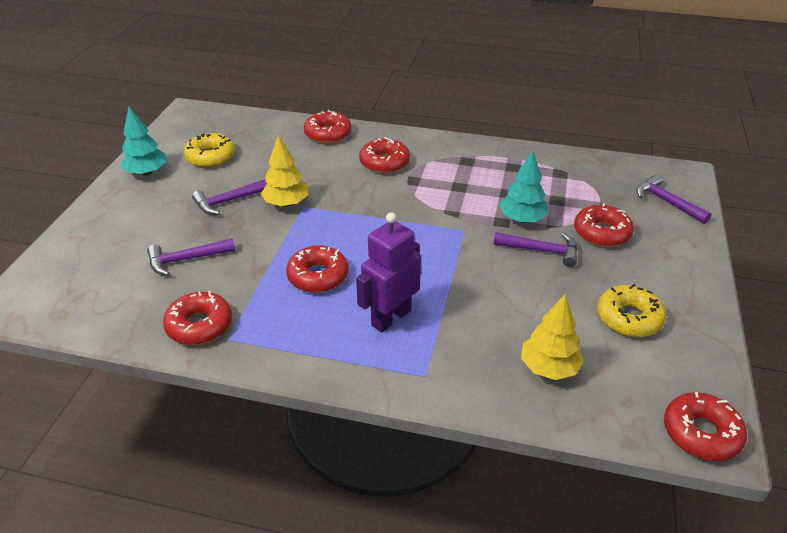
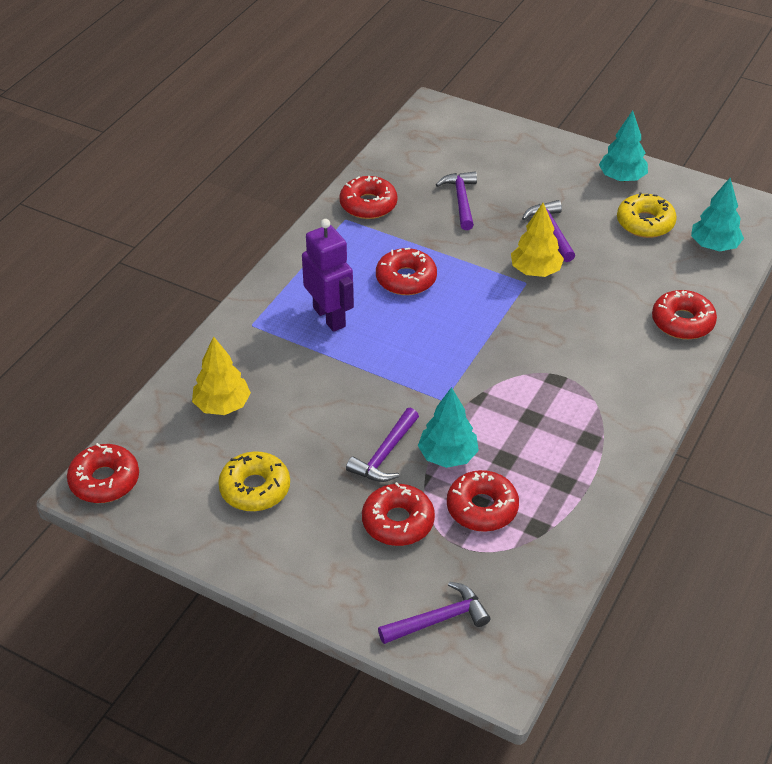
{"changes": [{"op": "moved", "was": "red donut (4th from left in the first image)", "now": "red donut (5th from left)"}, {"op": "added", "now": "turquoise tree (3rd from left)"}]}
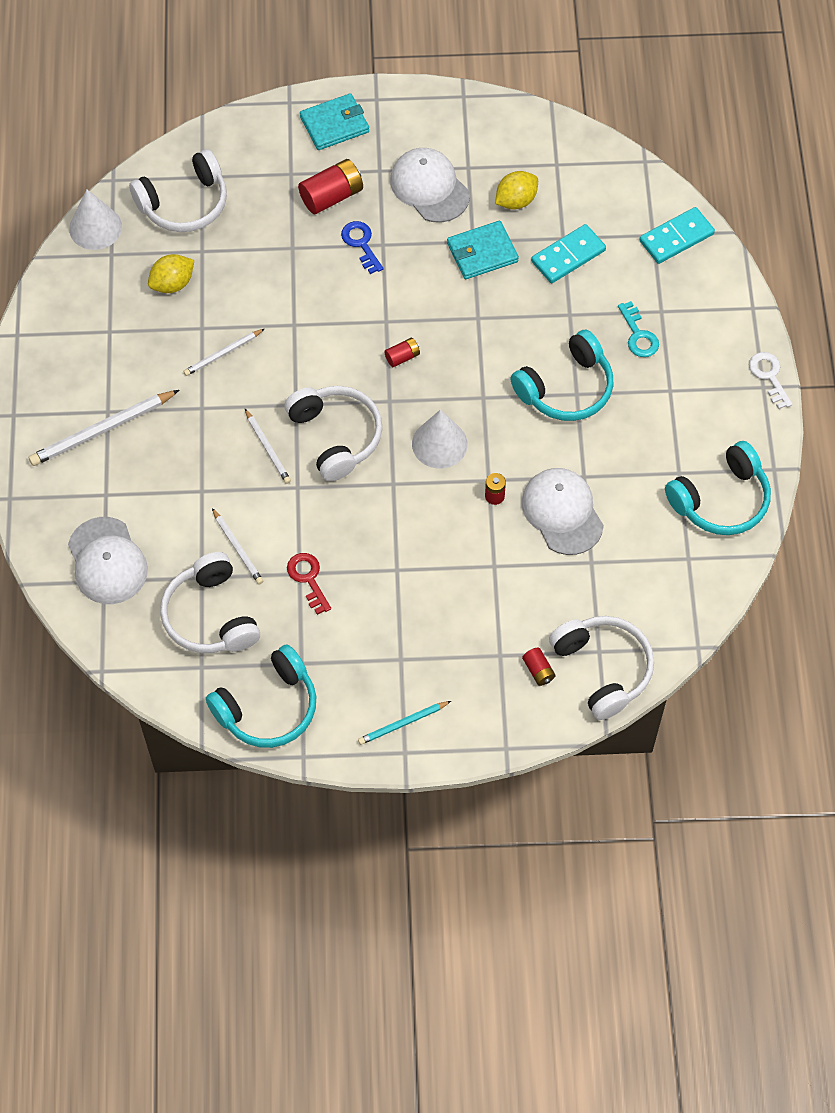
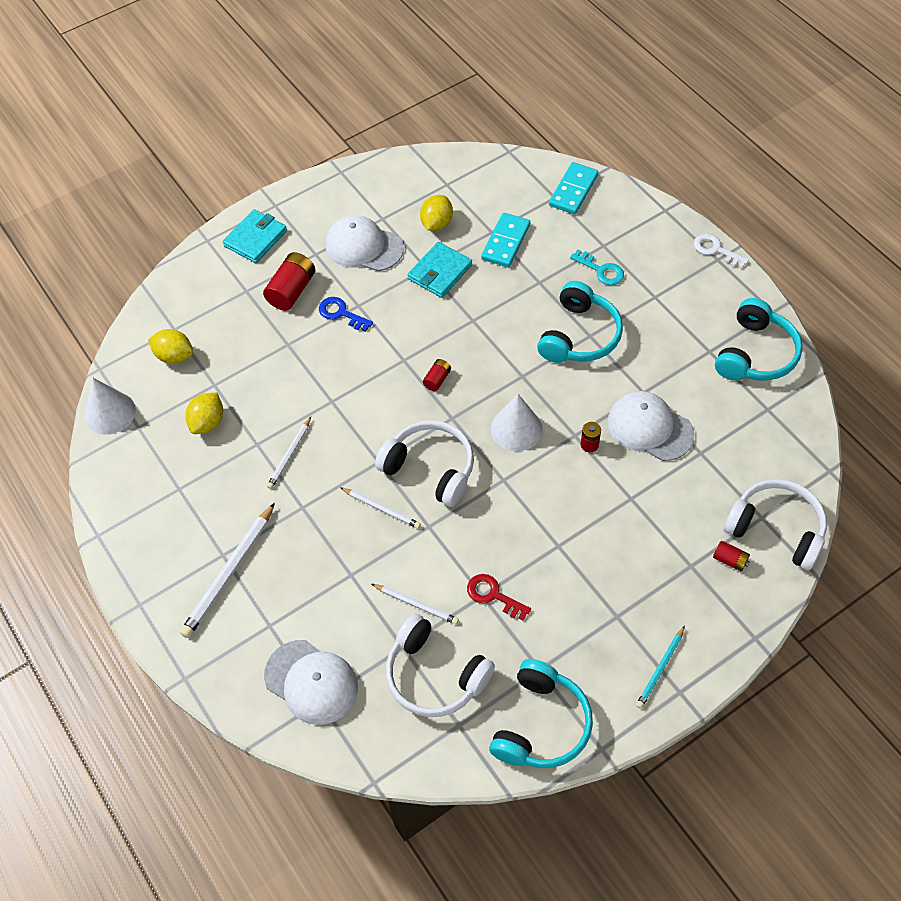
{"changes": [{"op": "replaced", "was": "white headphones (1st from left)", "now": "yellow lemon (1st from left)"}]}
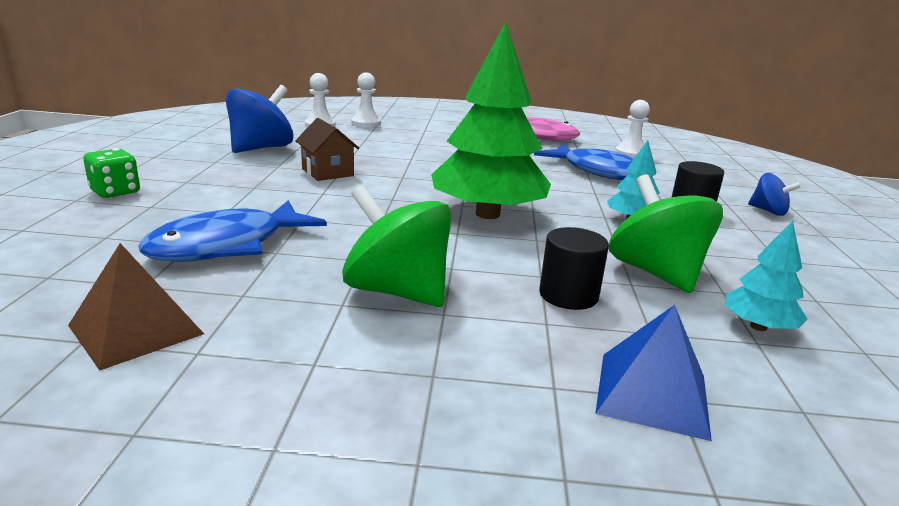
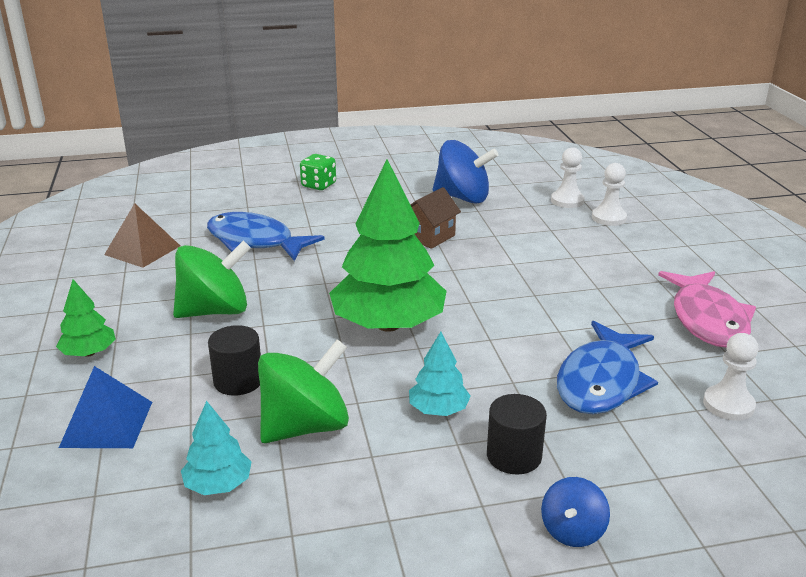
{"changes": [{"op": "added", "now": "green tree (1st from left)"}, {"op": "turned", "was": "green spinning top (1st from left)", "clockwise": 45}]}
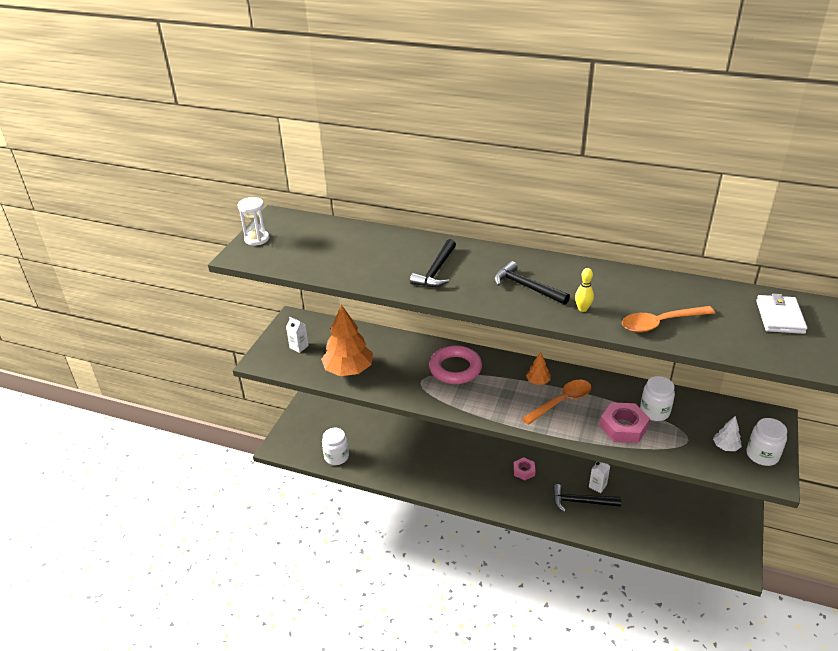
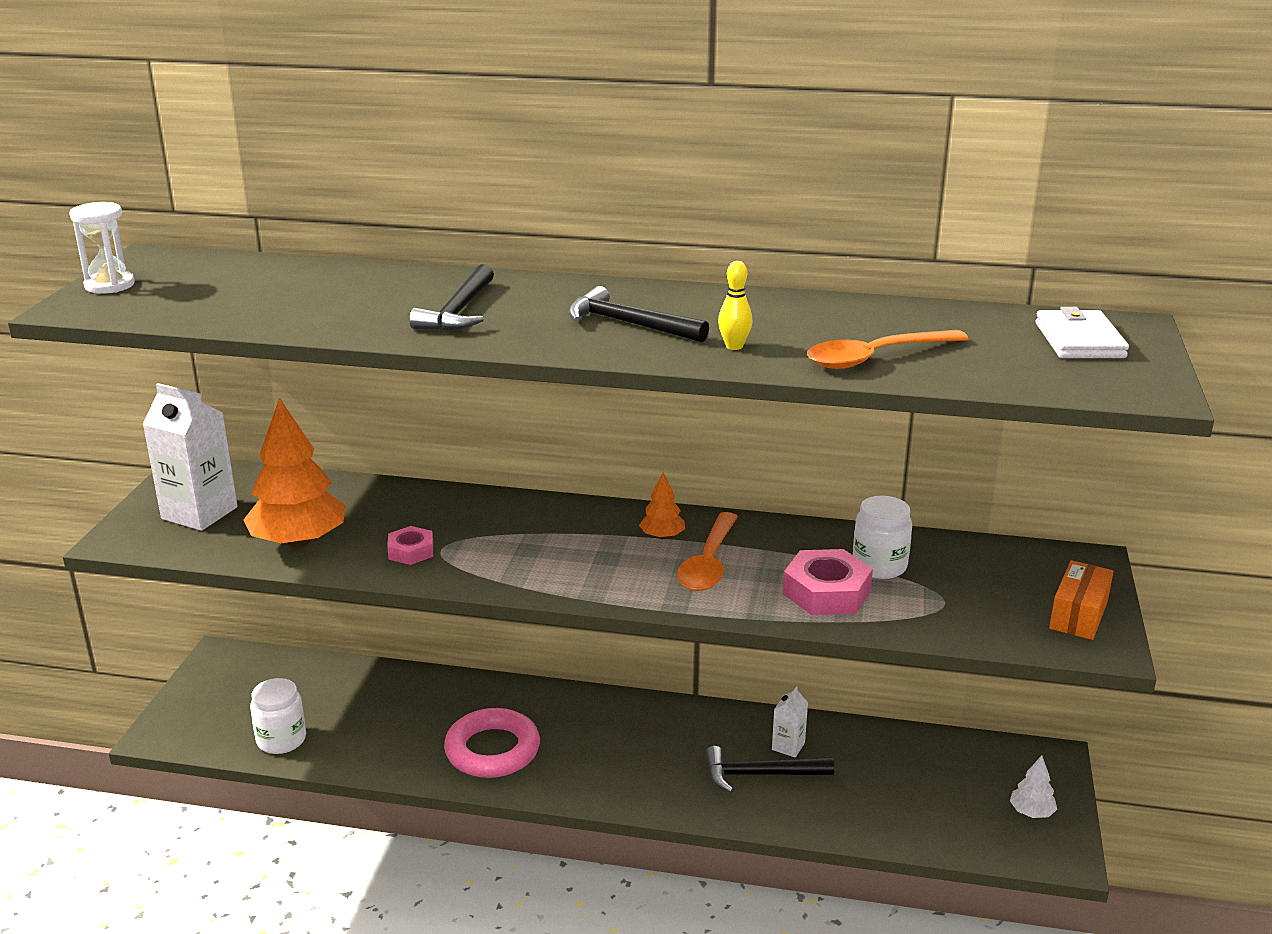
{"changes": [{"op": "resized", "was": "white carton (1st from left)", "ratio": 1.99}, {"op": "moved", "was": "pink nut (1st from left)"}, {"op": "moved", "was": "pink ring"}, {"op": "turned", "was": "orange spoon (1st from left)", "clockwise": 150}, {"op": "moved", "was": "white tree"}, {"op": "replaced", "was": "white jar (3rd from left)", "now": "orange box"}]}
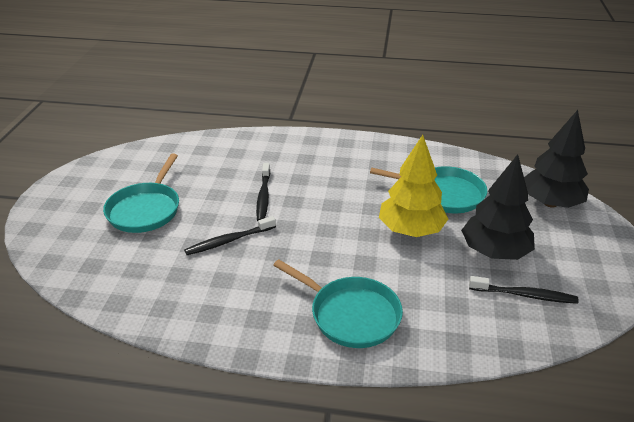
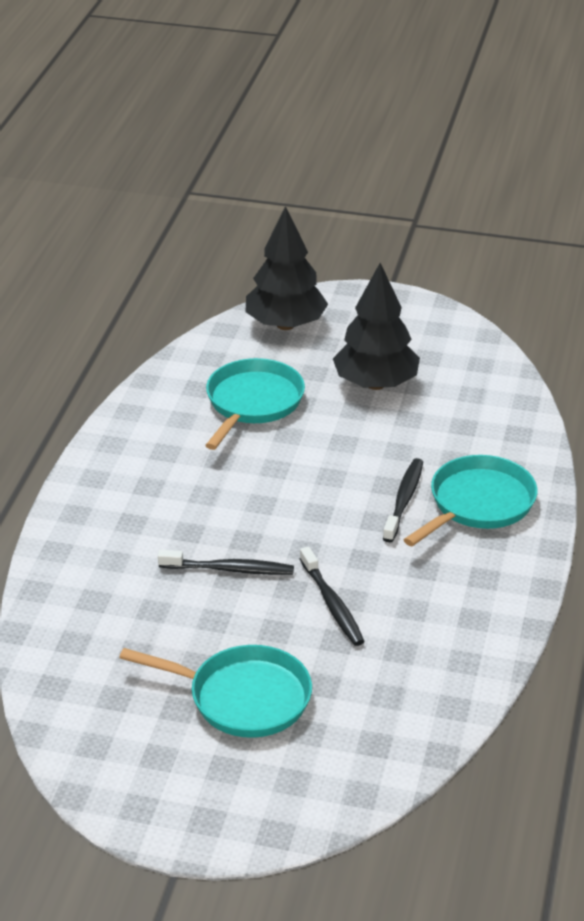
{"changes": [{"op": "moved", "was": "black toothbrush (3rd from left)"}, {"op": "removed", "was": "yellow tree"}]}
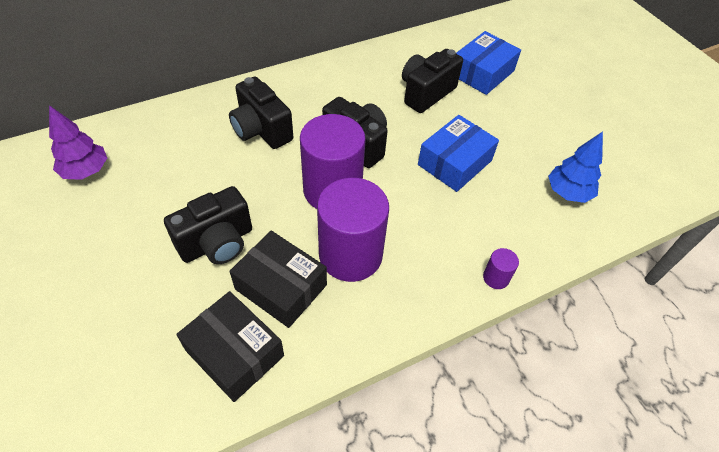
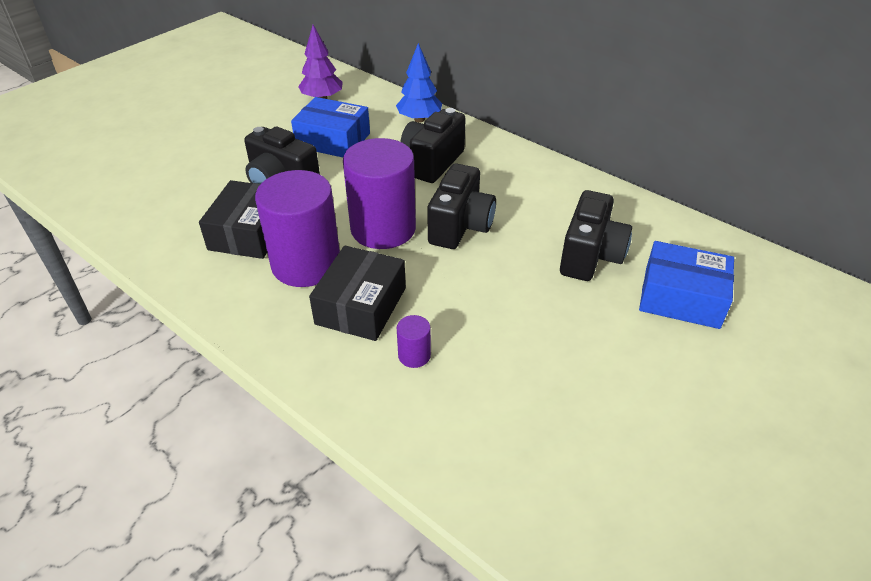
{"changes": [{"op": "moved", "was": "blue box (1st from left)"}, {"op": "moved", "was": "black box (1st from left in the first image)", "now": "black box (2nd from left)"}, {"op": "moved", "was": "blue tree"}, {"op": "moved", "was": "purple cylinder (3rd from left)"}, {"op": "turned", "was": "black camera (4th from left)", "clockwise": 90}]}
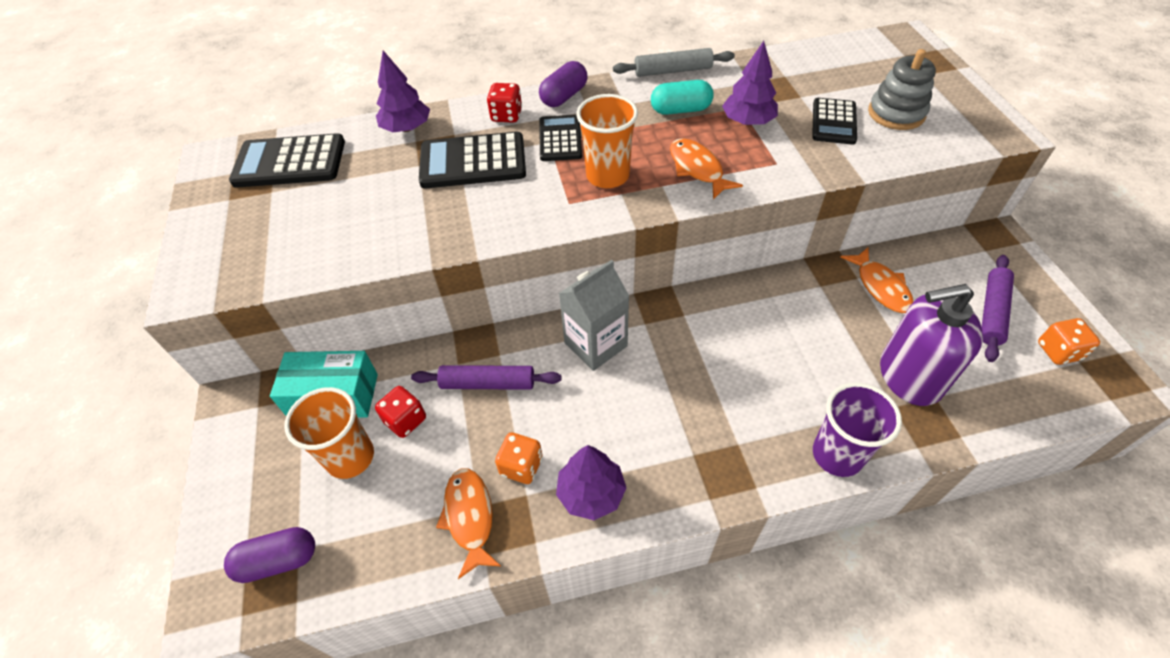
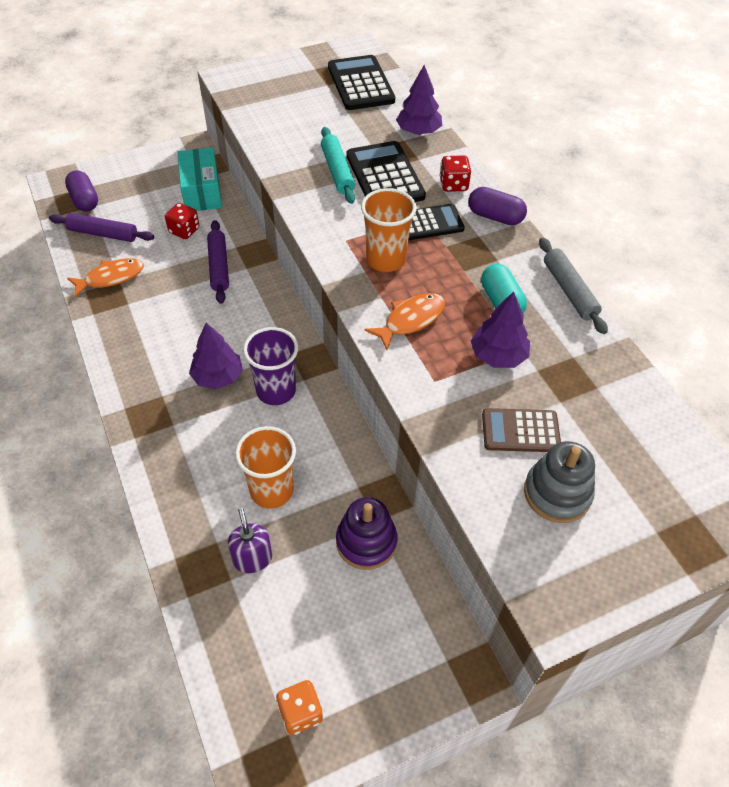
{"changes": [{"op": "moved", "was": "purple rolling pin (2nd from left in the first image)", "now": "purple rolling pin (1st from left)"}, {"op": "moved", "was": "purple tree (2nd from left in the first image)", "now": "purple tree (1st from left)"}, {"op": "resized", "was": "purple soap dispenser", "ratio": 0.54}, {"op": "moved", "was": "orange cup (1st from left)"}, {"op": "moved", "was": "purple cup"}, {"op": "added", "now": "turquoise rolling pin"}, {"op": "replaced", "was": "orange fish (3rd from left)", "now": "purple stacking toy"}, {"op": "recoloured", "was": "black calculator (4th from left)", "now": "brown calculator"}, {"op": "removed", "was": "orange dice (1st from left)"}, {"op": "removed", "was": "grey carton"}]}
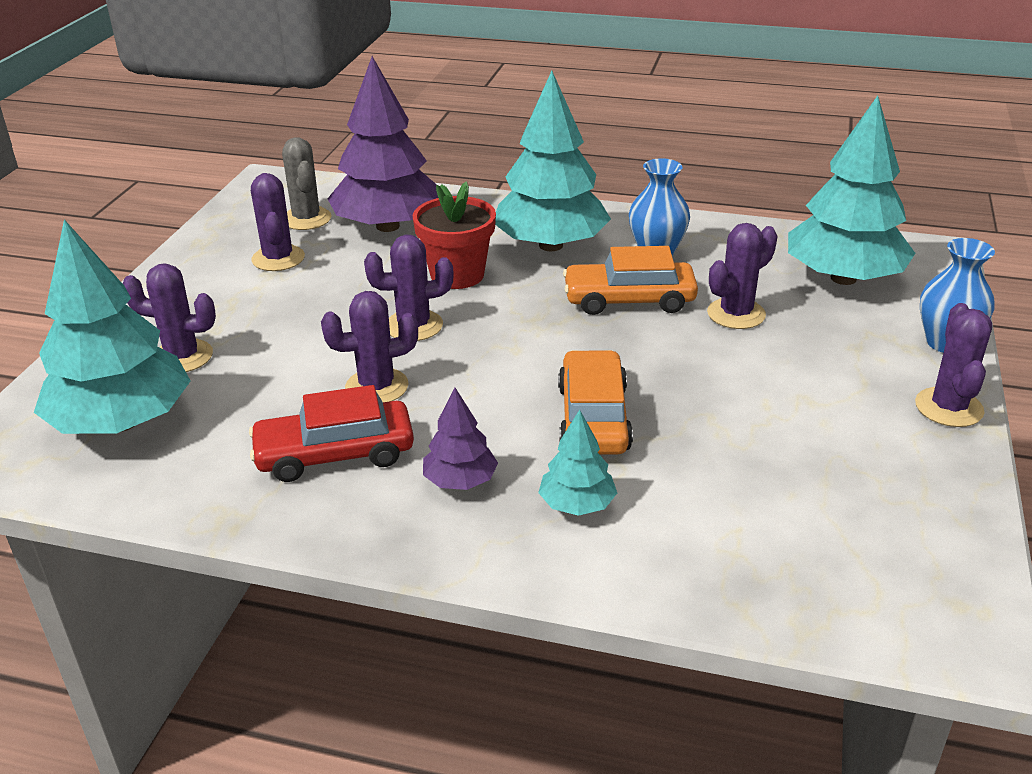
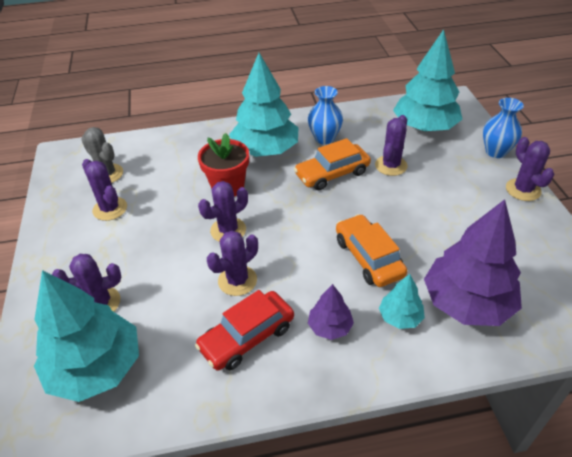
{"changes": [{"op": "moved", "was": "purple tree (1st from left in the first image)", "now": "purple tree (2nd from left)"}]}
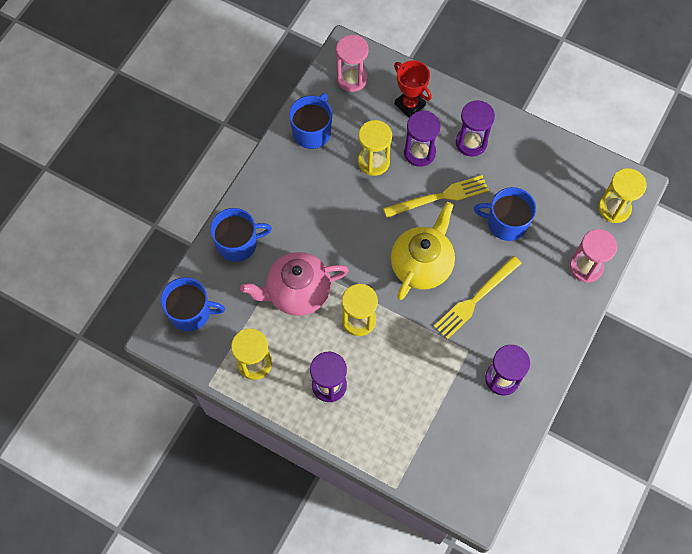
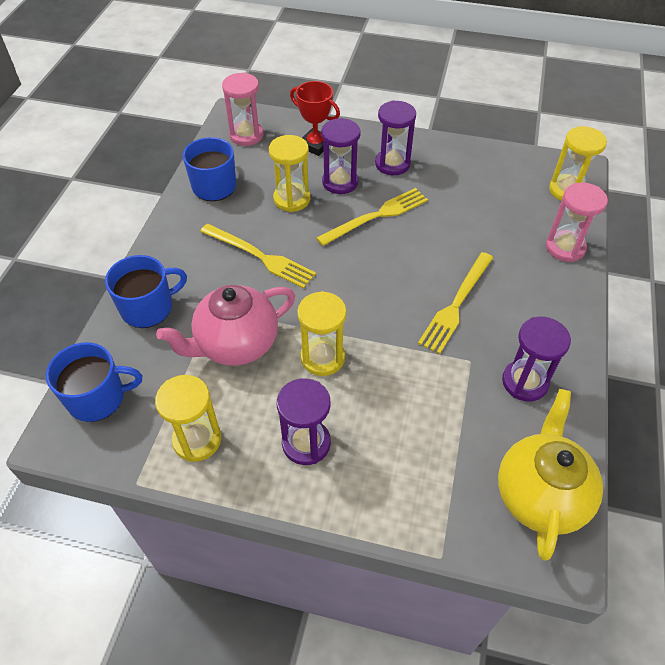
{"changes": [{"op": "added", "now": "yellow fork (1st from left)"}, {"op": "moved", "was": "yellow teapot"}, {"op": "removed", "was": "blue mug (4th from left)"}]}
